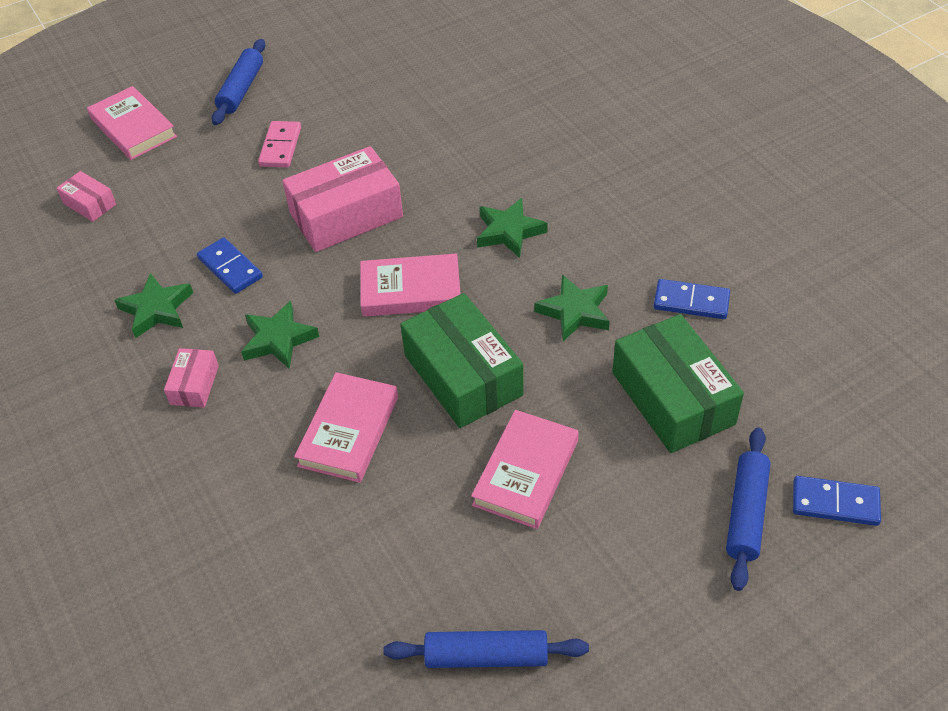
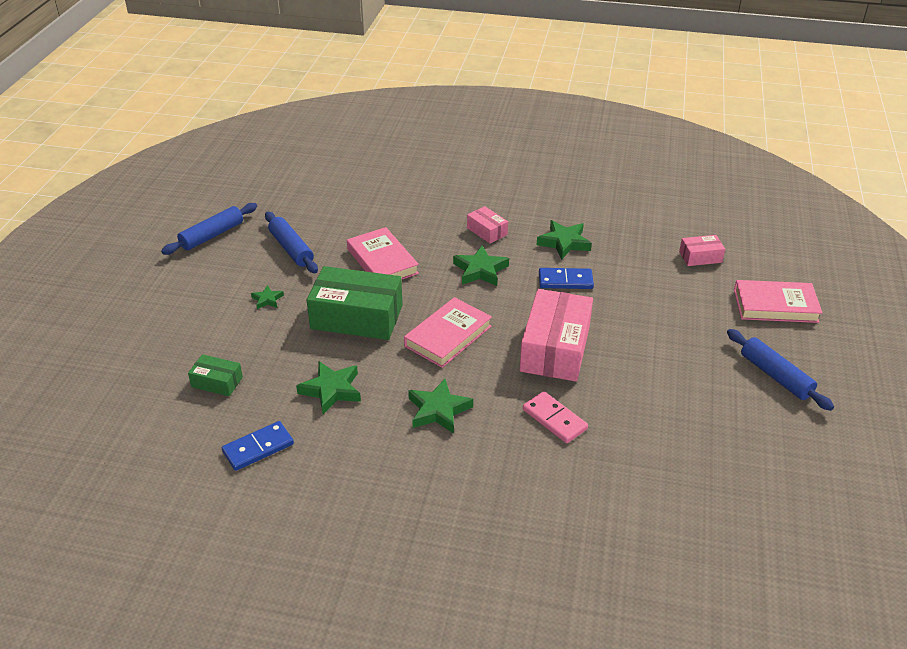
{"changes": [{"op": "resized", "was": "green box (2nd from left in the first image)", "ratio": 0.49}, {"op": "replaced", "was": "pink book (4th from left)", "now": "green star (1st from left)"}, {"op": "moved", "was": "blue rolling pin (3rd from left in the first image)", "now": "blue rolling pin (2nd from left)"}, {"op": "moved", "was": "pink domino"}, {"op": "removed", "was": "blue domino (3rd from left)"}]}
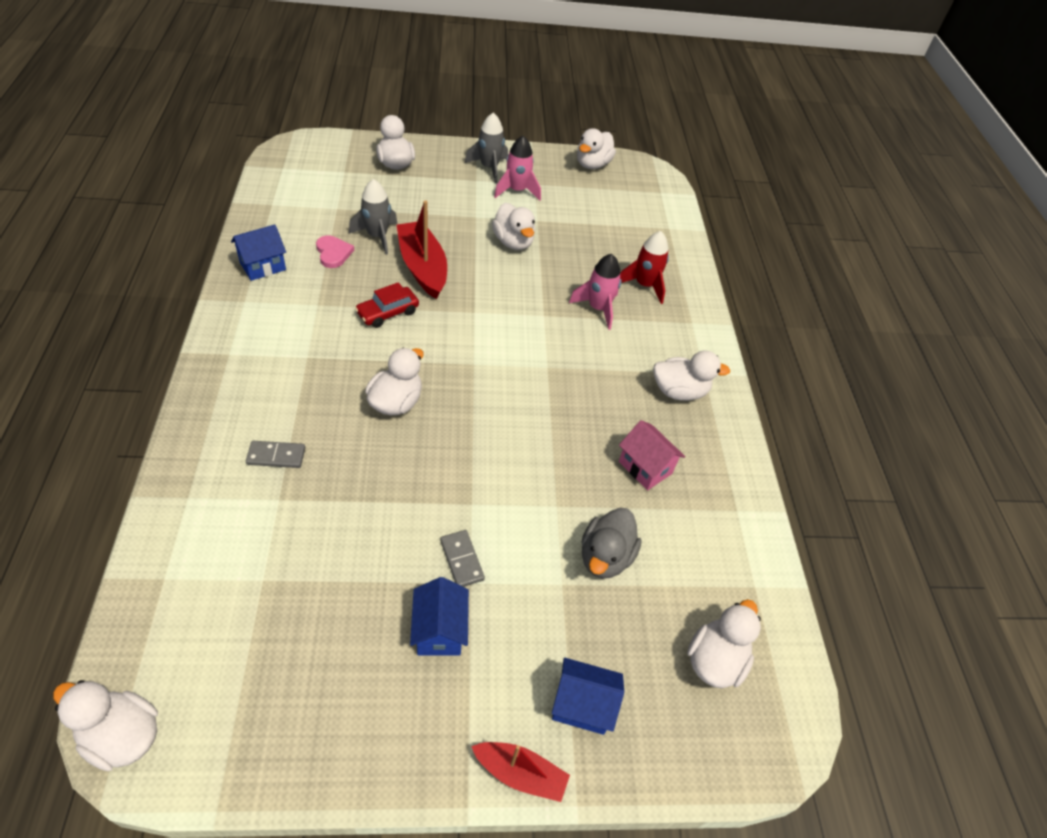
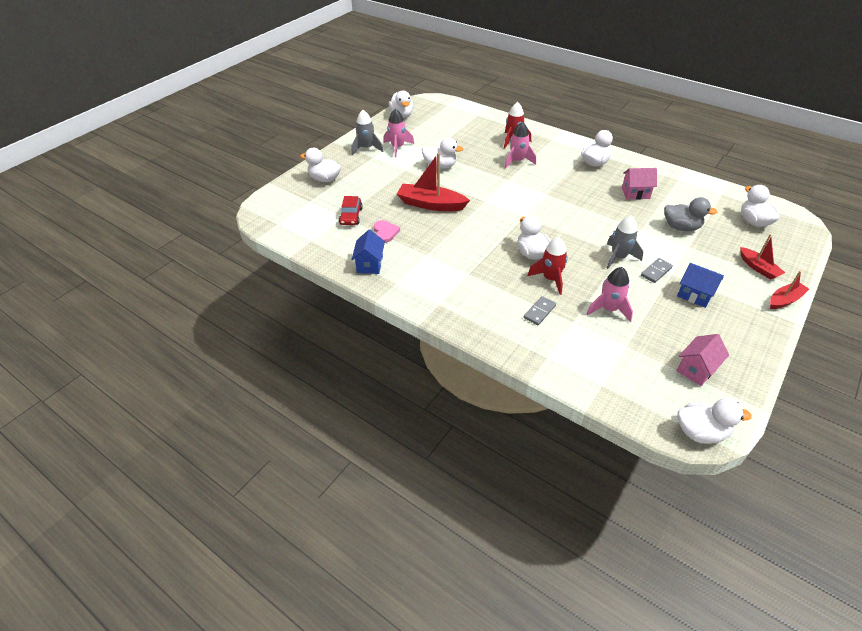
{"changes": [{"op": "moved", "was": "red car"}, {"op": "turned", "was": "pink heart", "clockwise": 60}, {"op": "added", "now": "red rocket (2nd from left)"}, {"op": "added", "now": "pink rocket (3rd from left)"}, {"op": "moved", "was": "grey rocket (1st from left in the first image)", "now": "grey rocket (2nd from left)"}, {"op": "turned", "was": "grey domino (2nd from left)", "clockwise": -60}, {"op": "turned", "was": "grey duck", "clockwise": -45}, {"op": "added", "now": "pink house (2nd from left)"}, {"op": "turned", "was": "white duck (1st from left in the first image)", "clockwise": -150}, {"op": "replaced", "was": "blue house (3rd from left)", "now": "red boat (2nd from left)"}]}
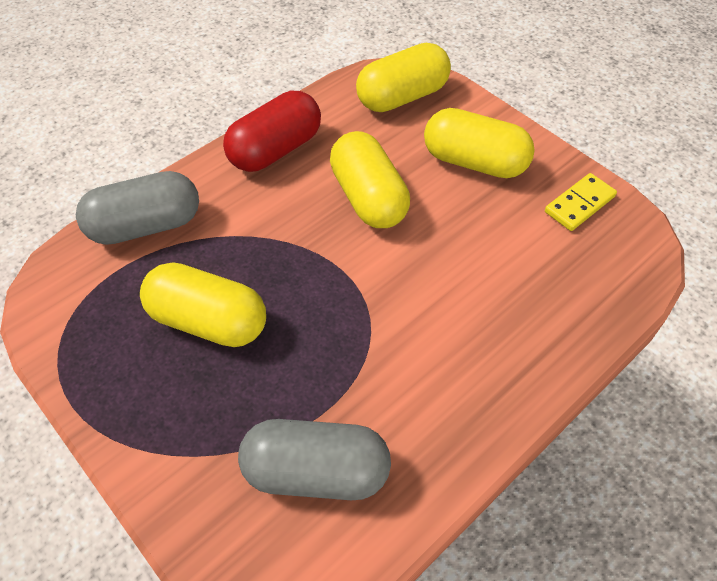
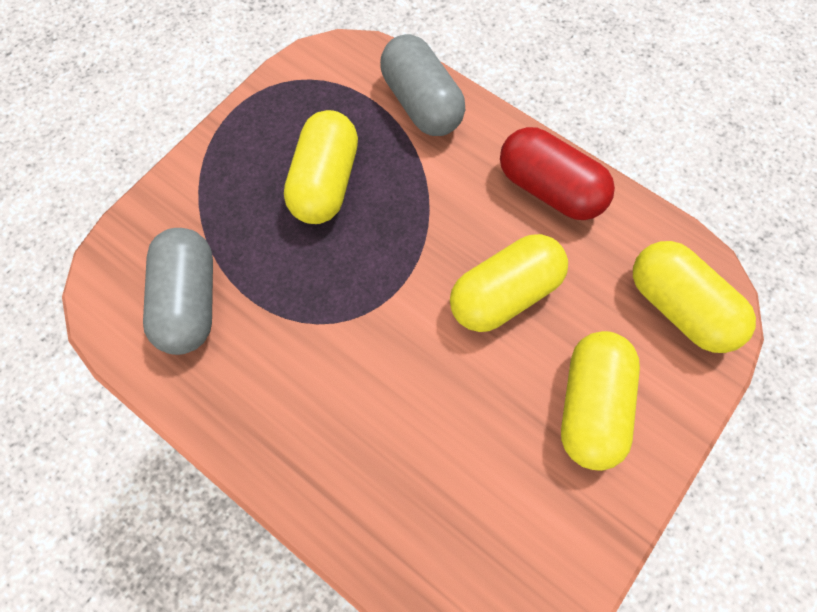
{"changes": [{"op": "removed", "was": "yellow domino"}]}
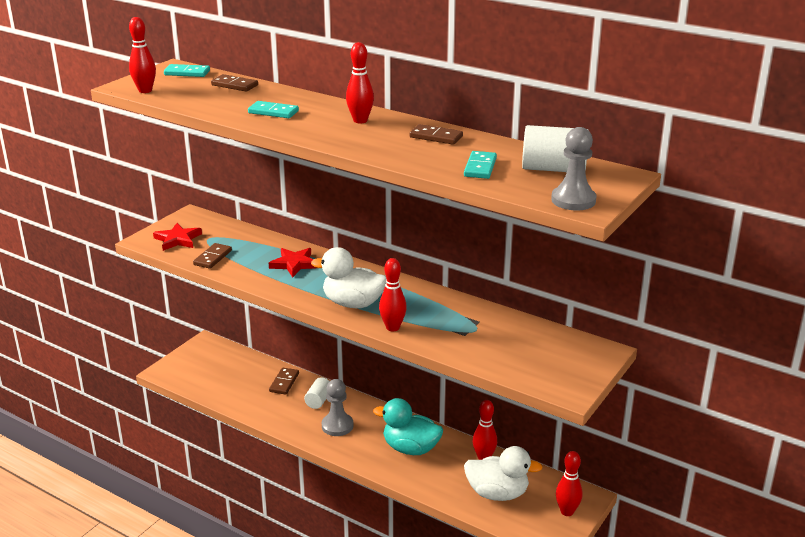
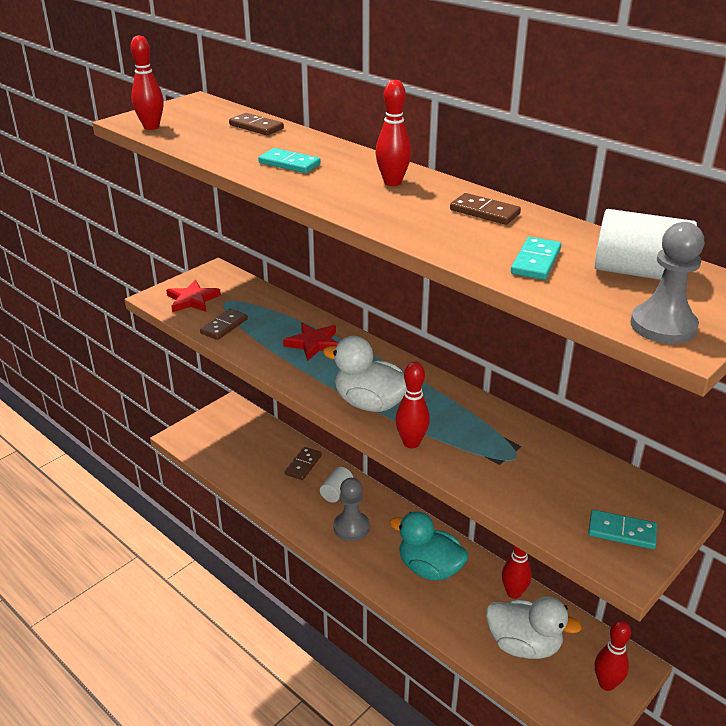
{"changes": [{"op": "moved", "was": "turquoise domino (1st from left in the first image)", "now": "turquoise domino (3rd from left)"}]}
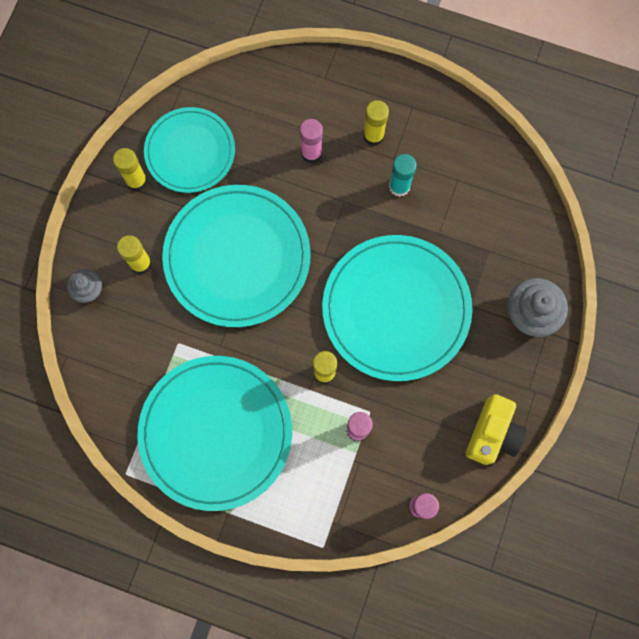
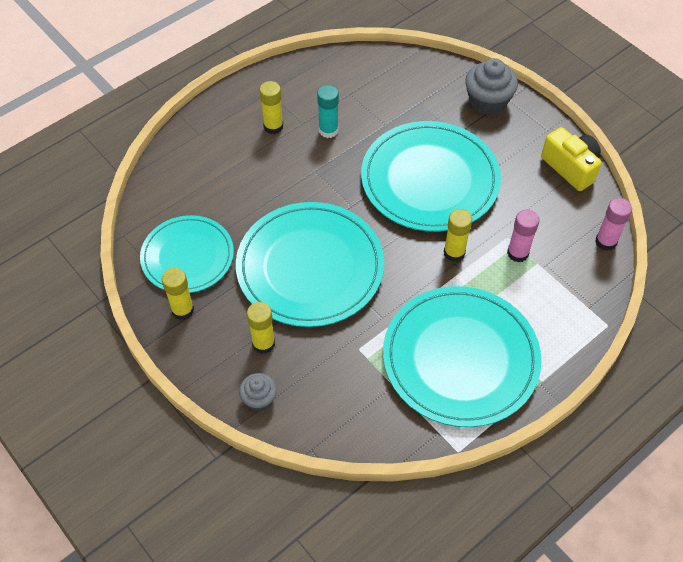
{"changes": [{"op": "removed", "was": "pink glue stick (1st from left)"}]}
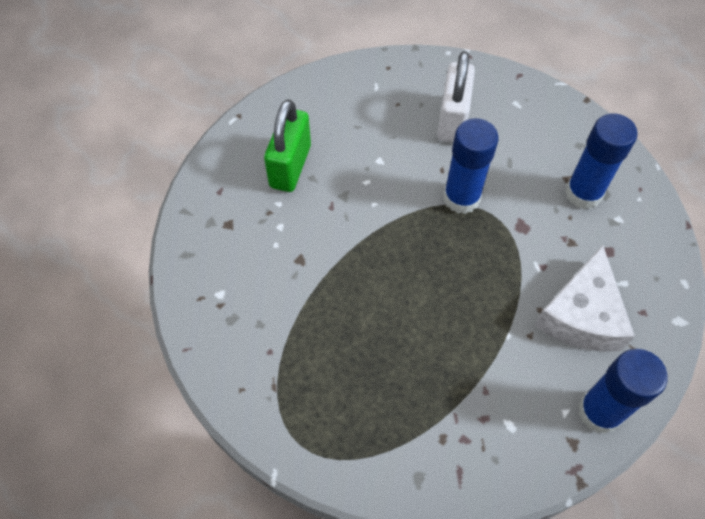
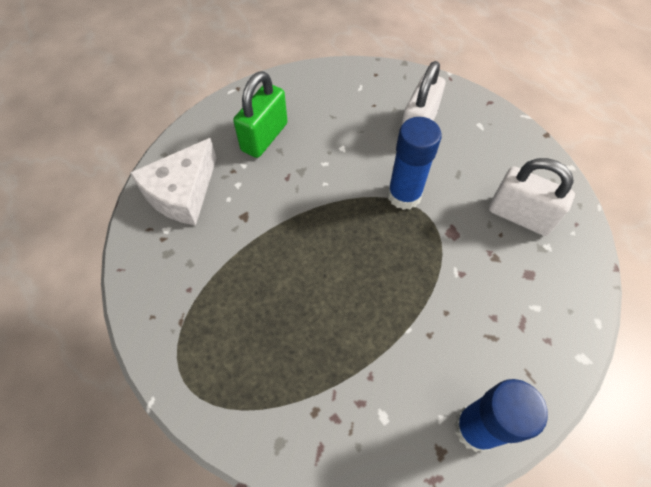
{"changes": [{"op": "moved", "was": "white cheese"}, {"op": "replaced", "was": "blue glue stick (2nd from left)", "now": "white padlock (2nd from left)"}]}
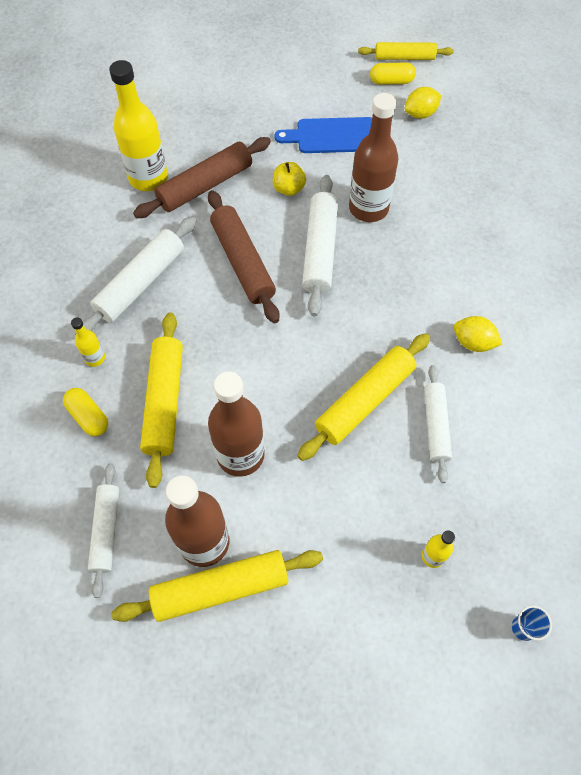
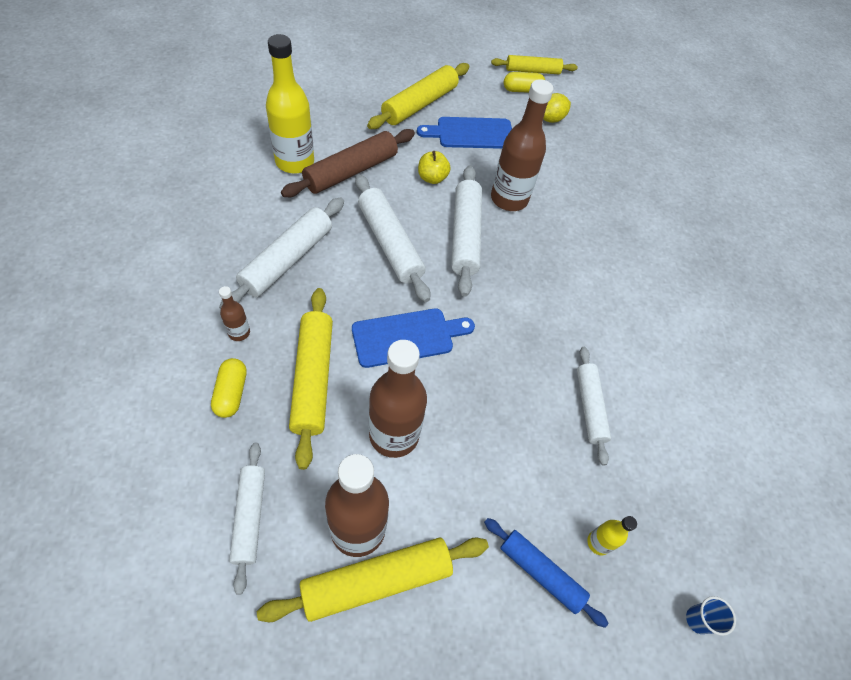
{"changes": [{"op": "turned", "was": "yellow capsule (1st from left)", "clockwise": 45}, {"op": "recoloured", "was": "yellow bottle (1st from left)", "now": "brown bottle (1st from left)"}, {"op": "added", "now": "blue cutting board (1st from left)"}, {"op": "recoloured", "was": "brown rolling pin (2nd from left)", "now": "white rolling pin (3rd from left)"}, {"op": "moved", "was": "yellow rolling pin (3rd from left)"}, {"op": "added", "now": "blue rolling pin"}, {"op": "removed", "was": "yellow lemon (2nd from left)"}]}
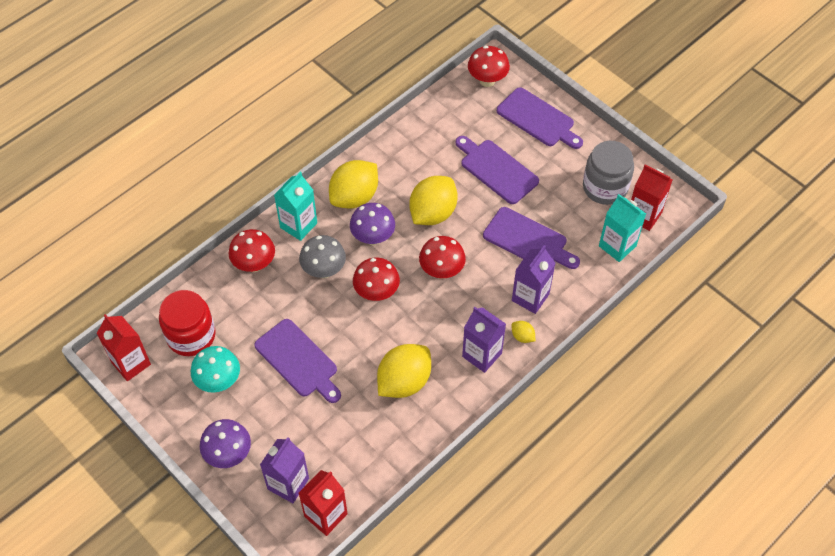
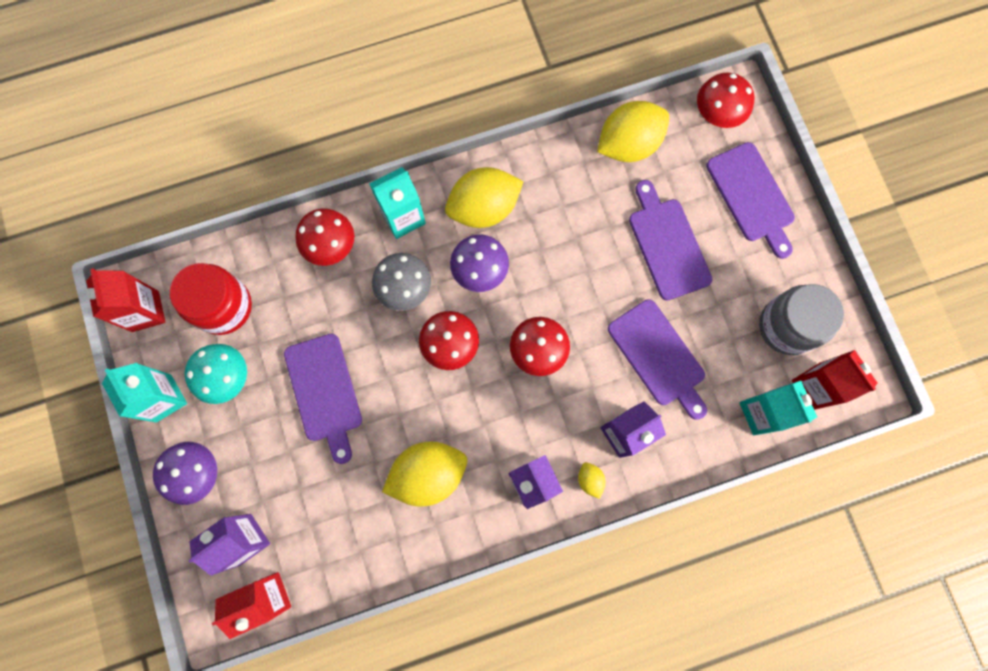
{"changes": [{"op": "added", "now": "turquoise carton (1st from left)"}, {"op": "moved", "was": "yellow lemon (3rd from left in the first image)", "now": "yellow lemon (4th from left)"}]}
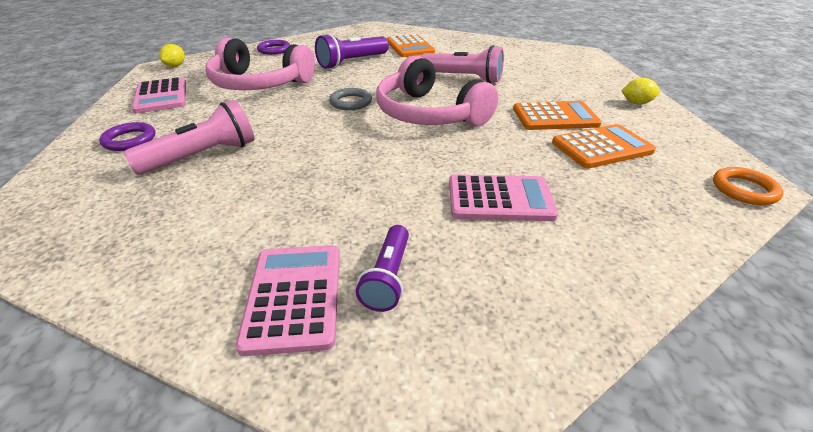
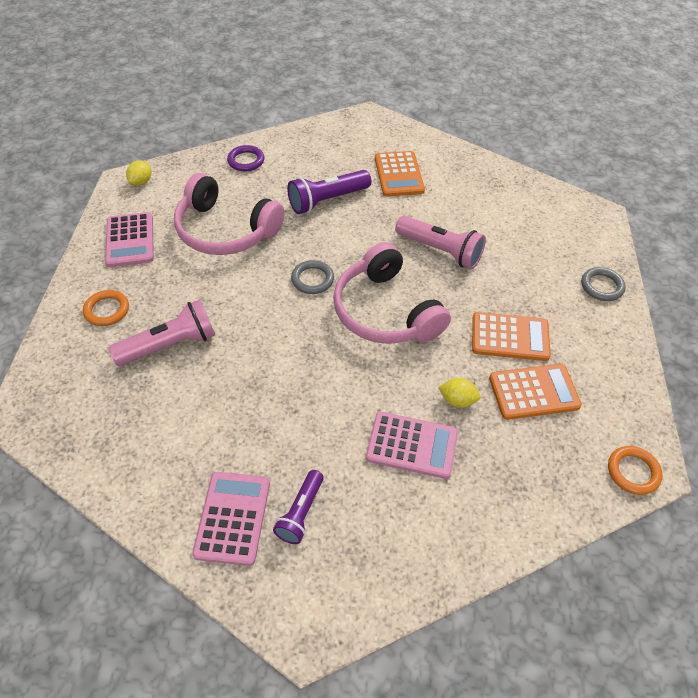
{"changes": [{"op": "recoloured", "was": "purple ring (1st from left)", "now": "orange ring (1st from left)"}, {"op": "moved", "was": "yellow lemon (2nd from left)"}, {"op": "added", "now": "grey ring (2nd from left)"}]}
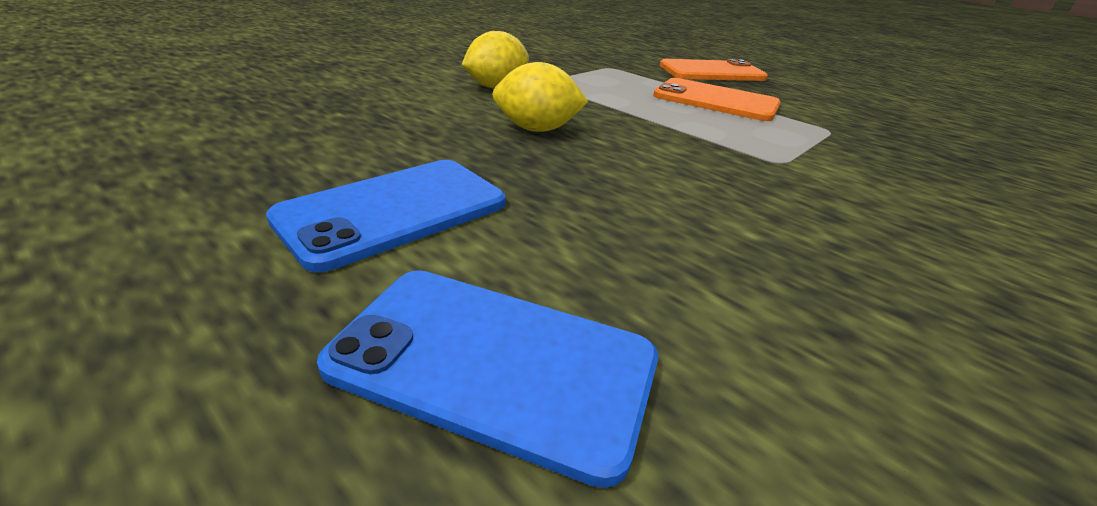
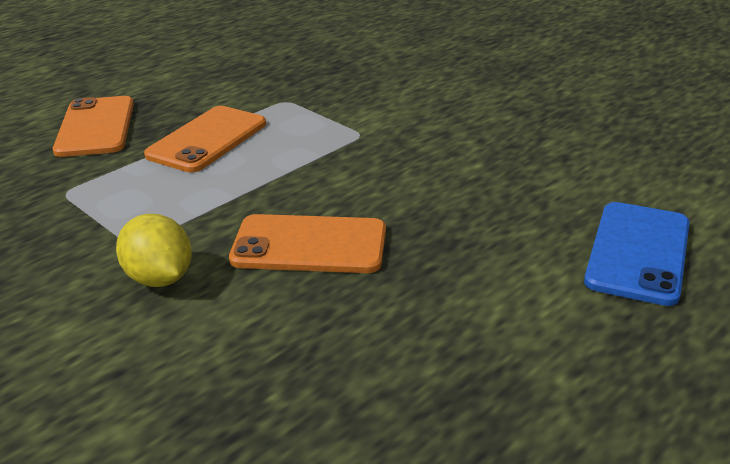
{"changes": [{"op": "replaced", "was": "yellow lemon (2nd from left)", "now": "orange phone (3rd from left)"}, {"op": "removed", "was": "blue phone (1st from left)"}]}
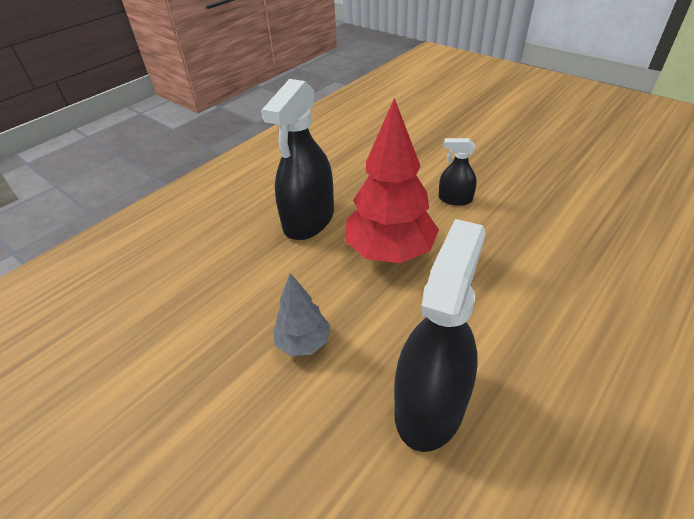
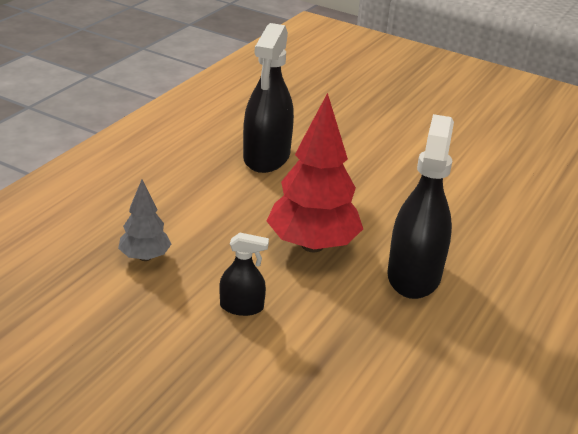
{"changes": [{"op": "moved", "was": "grey tree"}]}
